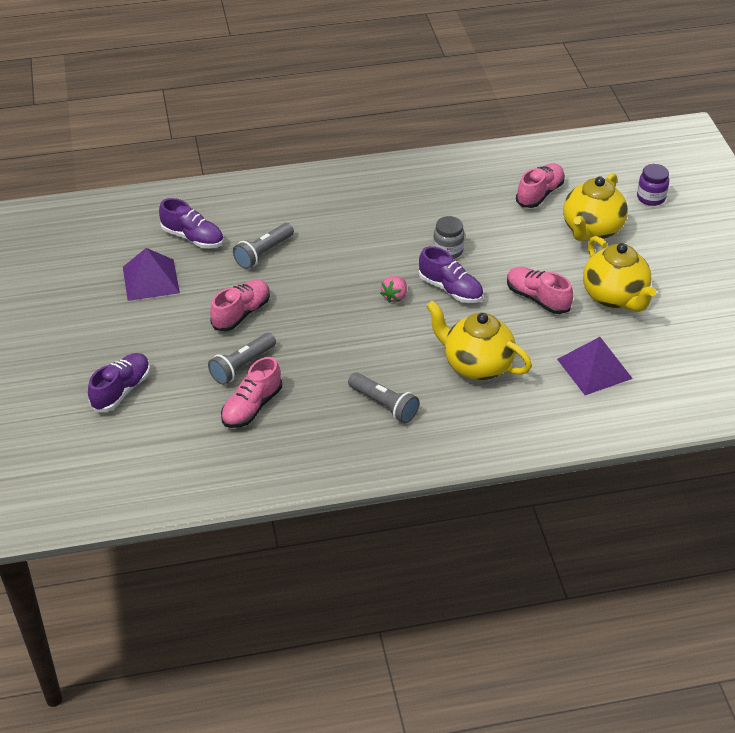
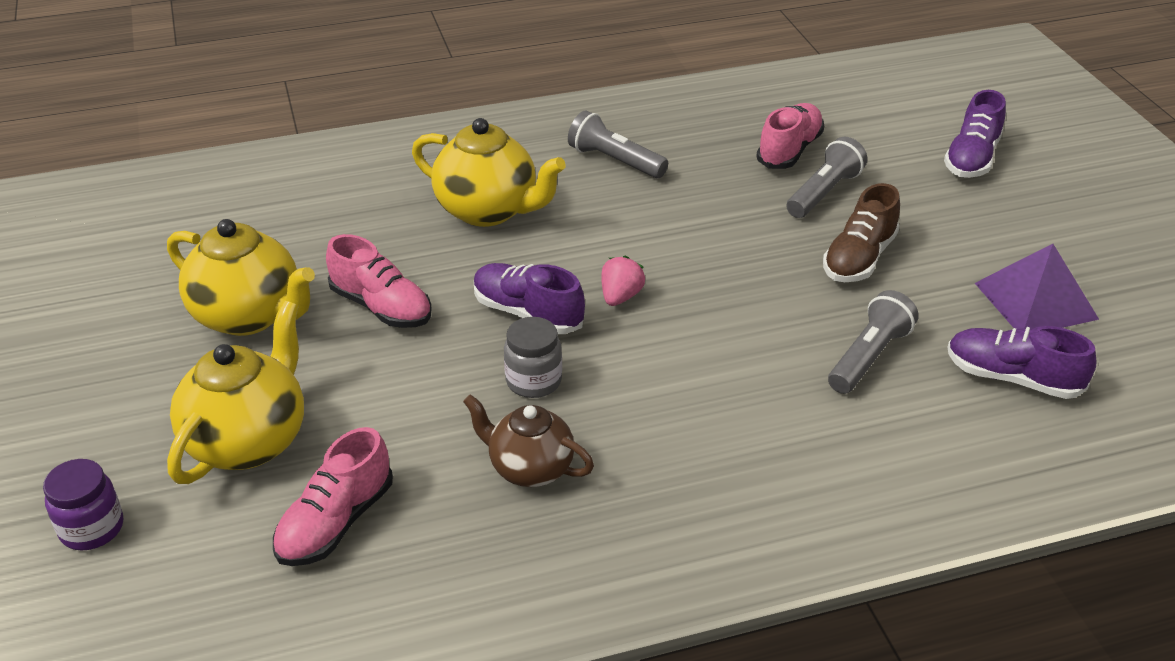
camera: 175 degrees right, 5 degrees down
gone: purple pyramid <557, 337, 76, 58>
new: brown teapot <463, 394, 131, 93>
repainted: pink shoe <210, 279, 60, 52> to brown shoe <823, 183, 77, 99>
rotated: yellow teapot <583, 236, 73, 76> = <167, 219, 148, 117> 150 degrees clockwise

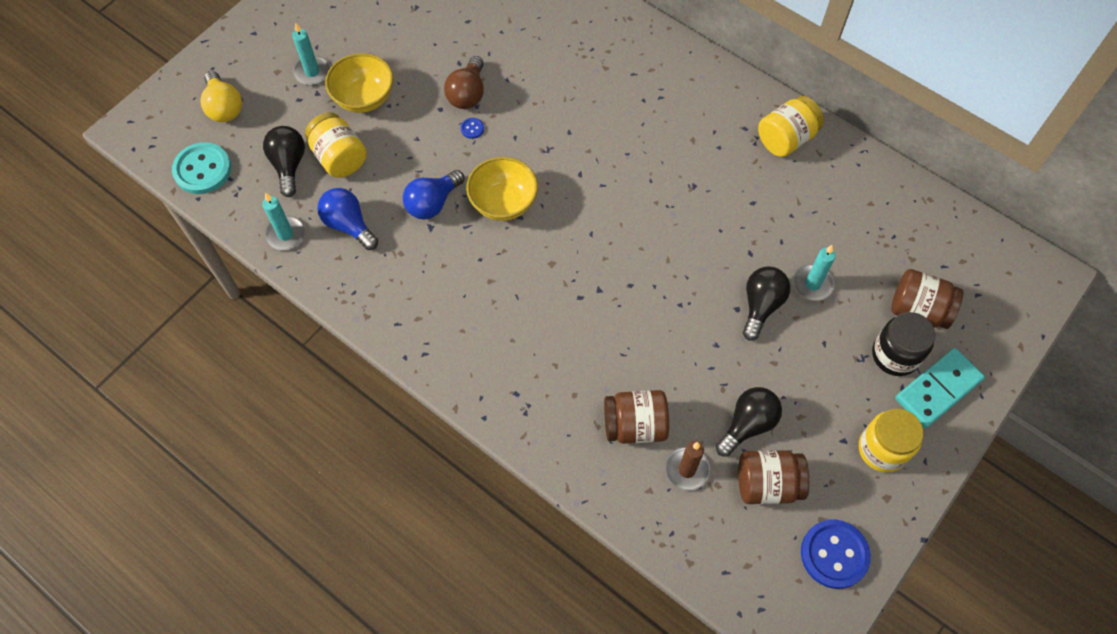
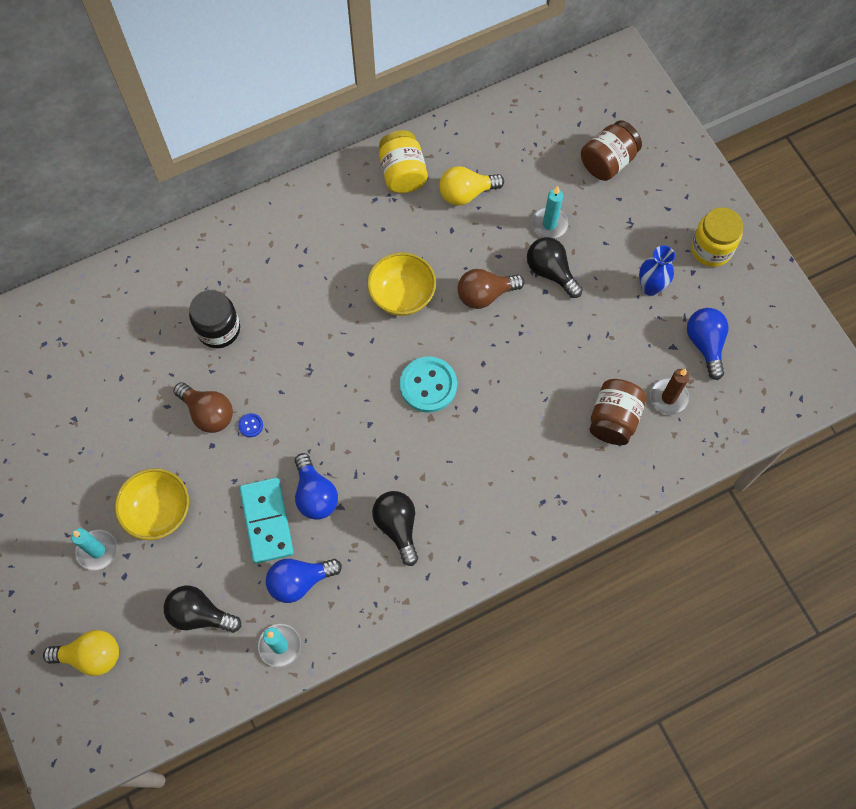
camera: 65 degrees left, 5 degrees up
gone: yellow jar <305, 112, 62, 66>; blue button <801, 520, 70, 69>
new: yellow light bulb <439, 166, 65, 40>; brown light bulb <458, 269, 66, 40>; blue vase <639, 245, 36, 51>
shifted: turquoise button <172, 142, 59, 52> to <400, 356, 57, 57>; yellow bowl <466, 157, 72, 64> to <367, 252, 69, 64>; black light bulb <716, 387, 66, 70> to <372, 491, 46, 75>; black jar <872, 312, 63, 64> to <189, 290, 51, 58>; turquoise domino <895, 348, 90, 80> to <239, 478, 55, 86>
swapped: brown jar <738, 450, 71, 54> to blue light bulb <687, 308, 42, 72>

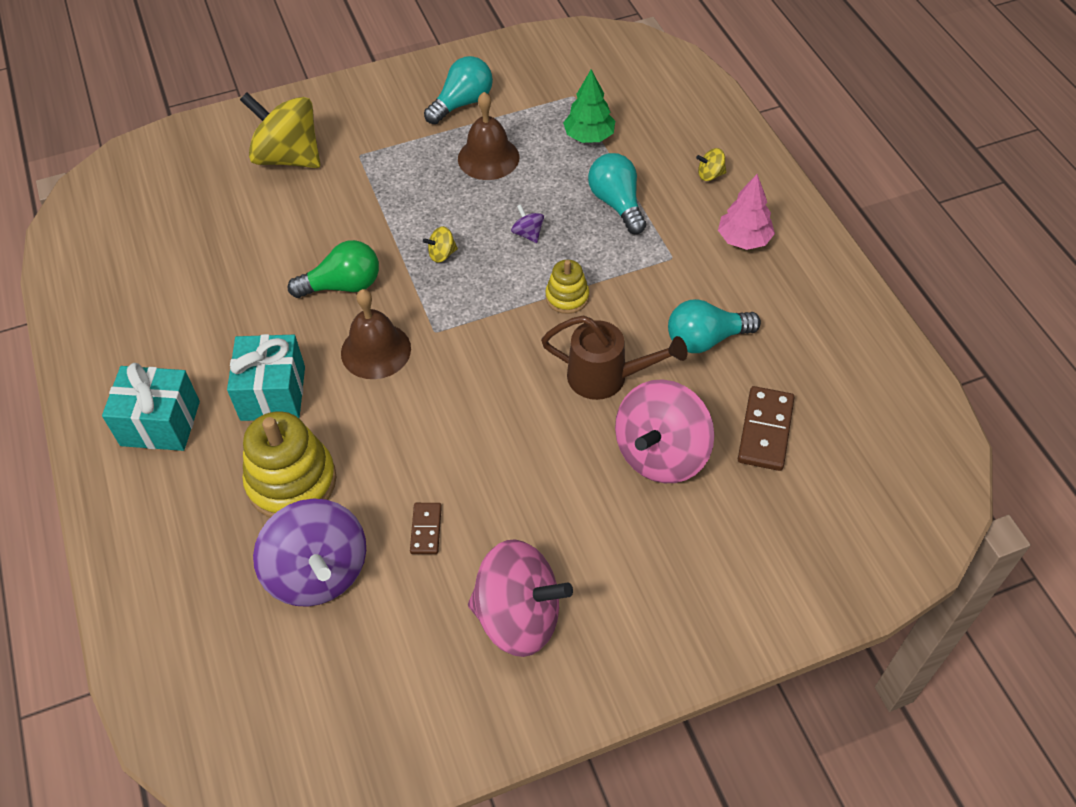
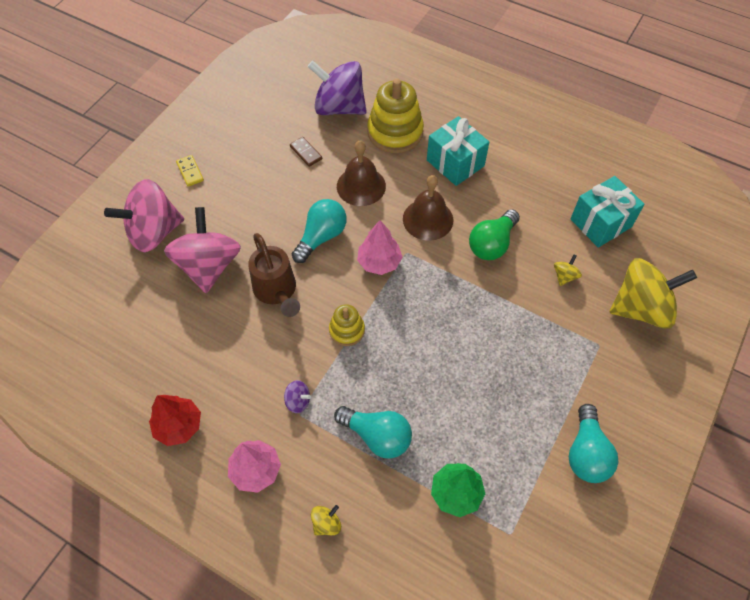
camera: 140 degrees right, 5 degrees up
gone: brown domino <738, 386, 57, 85>
new: red tree <149, 395, 52, 51>; yellow domino <176, 155, 28, 32>; pink tree <357, 220, 45, 55>
shifted: turquoise gift <102, 363, 98, 88> to <571, 176, 73, 72>; yellow spinning top <423, 226, 35, 37> to <554, 254, 28, 32>; brown bell <458, 92, 61, 88> to <337, 141, 49, 65>; pink spinning top <468, 539, 105, 118> to <104, 179, 80, 73>; purple spinning top <511, 204, 33, 39> to <284, 380, 27, 33>; turquoise light bulb <668, 299, 93, 54> to <292, 199, 55, 64>
rotated: brown watering can <541, 315, 147, 85> = <248, 233, 52, 84> 90 degrees counterclockwise

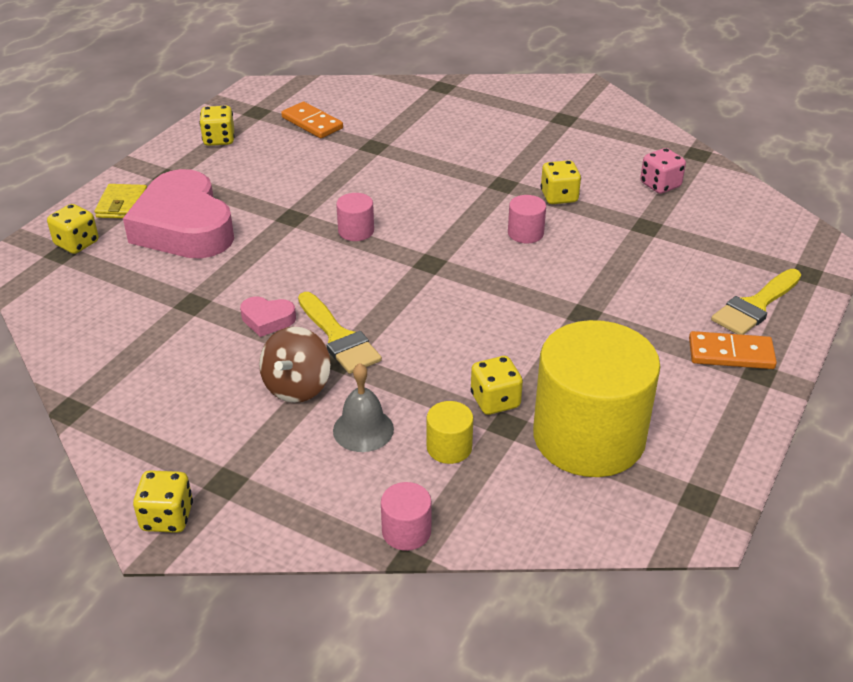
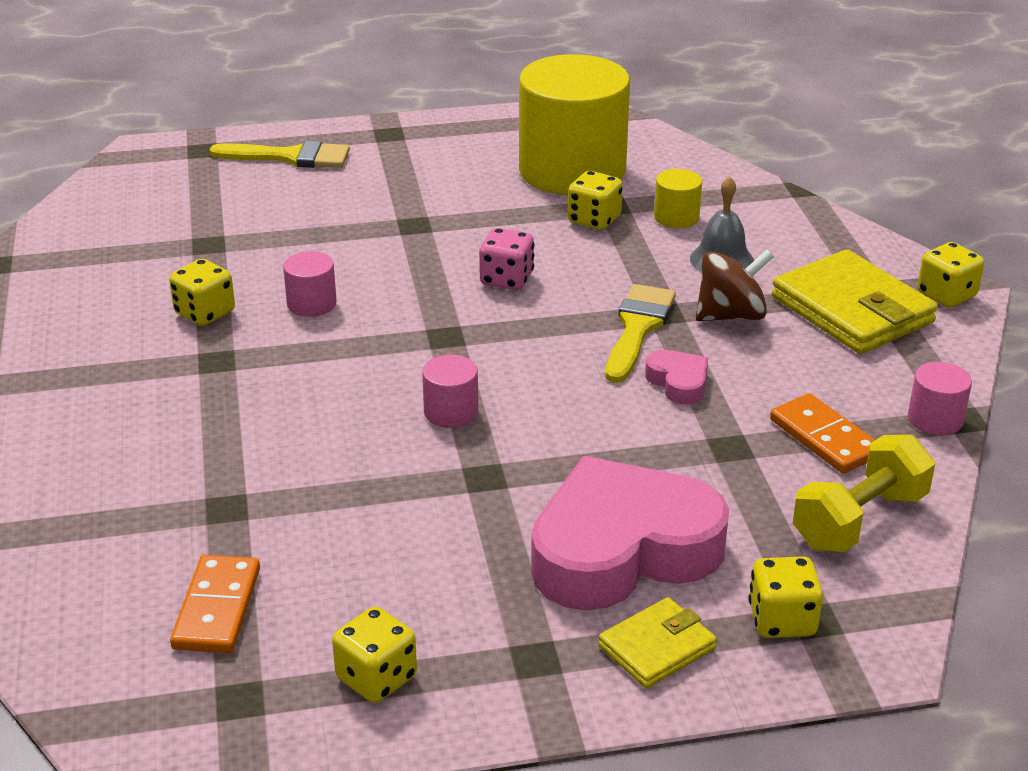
camera: 130 degrees left, 5 degrees down
new: yellow wallet <772, 250, 166, 104>; yellow dumbbell <793, 435, 142, 117>
shifted: pink cylinder <381, 482, 50, 69> to <908, 362, 64, 73>; pink dice <640, 148, 46, 46> to <479, 228, 55, 62>; orange domino <689, 331, 88, 38> to <770, 393, 105, 81>
rotated: pink heart <123, 169, 111, 90> = <531, 456, 198, 154> 135 degrees counterclockwise

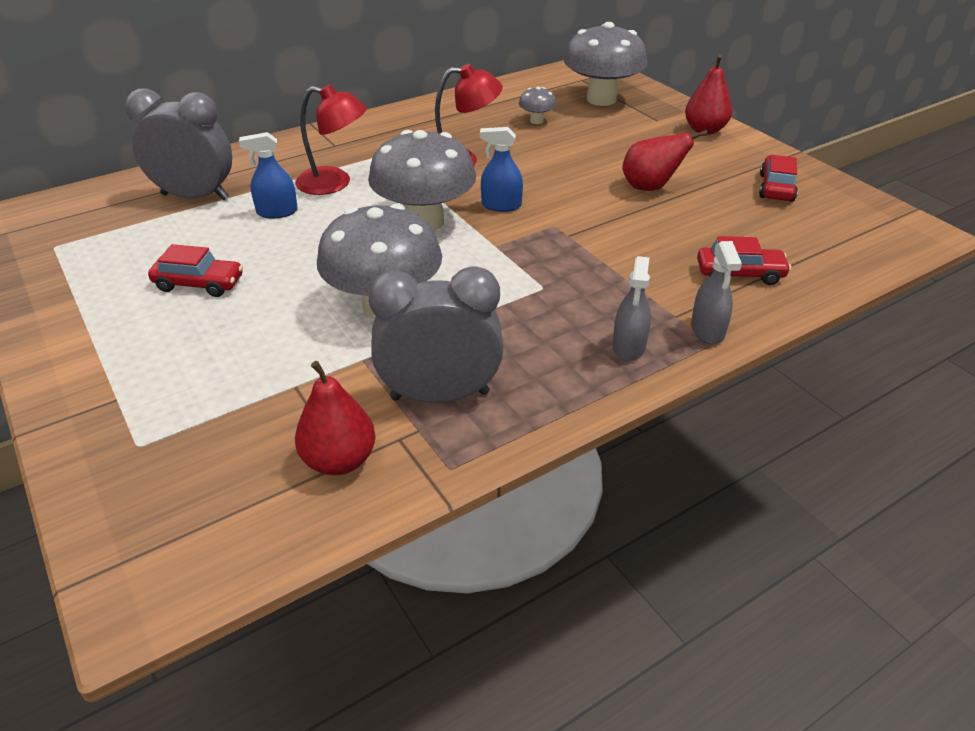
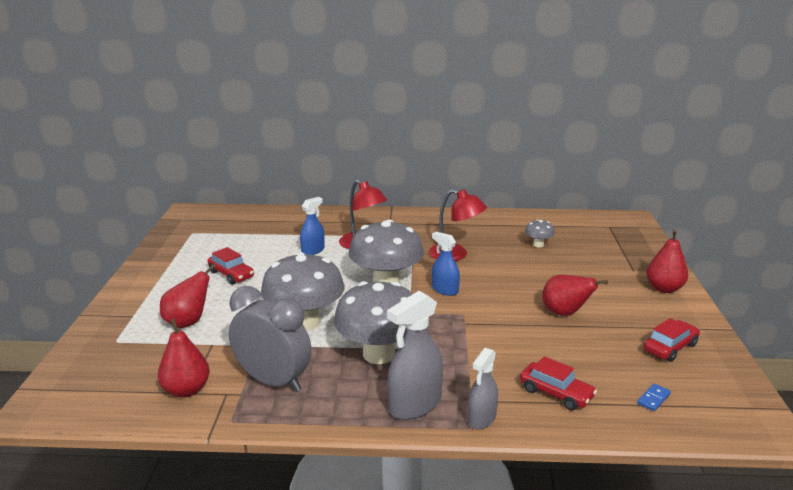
camera: 35 degrees right, 15 degrees down
gone: grey clock <125, 88, 107, 112>
new: red pear <160, 264, 56, 64>; blue domino <637, 384, 34, 27>
shifted: grey mushroom <564, 22, 83, 84> to <334, 281, 79, 83>
rotated: blue spray bottle <239, 132, 59, 86> = <300, 197, 25, 58> 105 degrees clockwise
scaled: grey spray bottle <613, 256, 38, 105> = <387, 291, 56, 129> x1.60

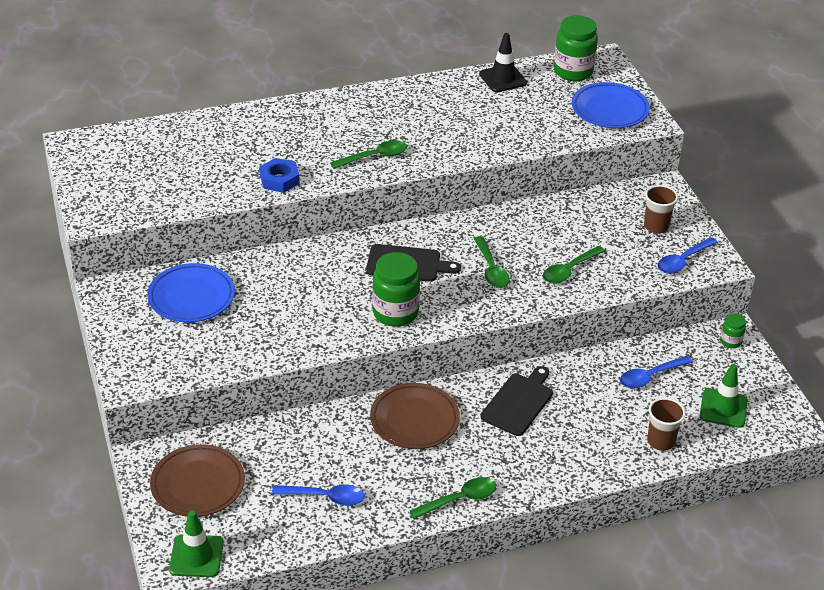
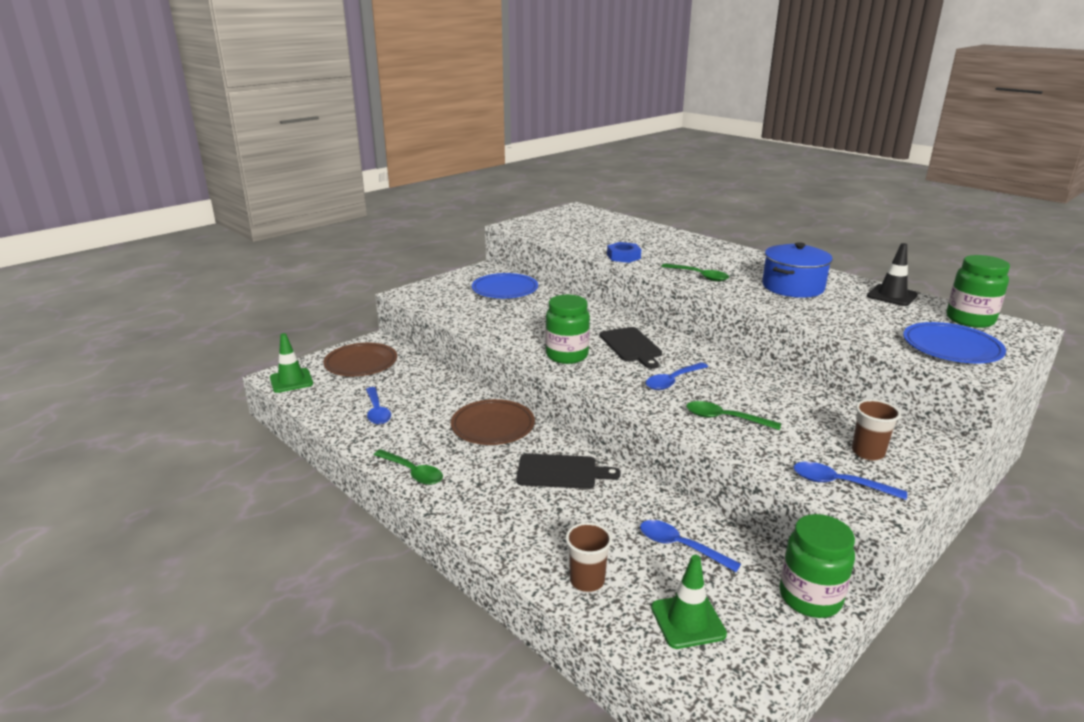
camera: 65 degrees right, 15 degrees down
new: blue pot <762, 242, 71, 56>
repainted: green spoon <474, 236, 36, 52> to blue spoon <646, 362, 62, 28>
scaled: green jar <720, 313, 26, 35> = <779, 514, 76, 104> x2.02

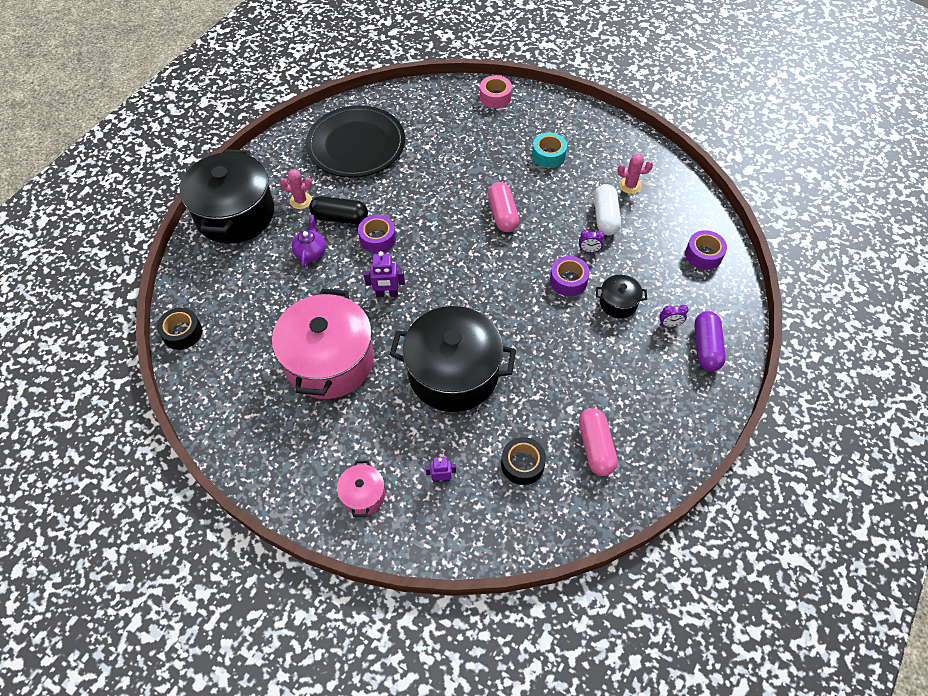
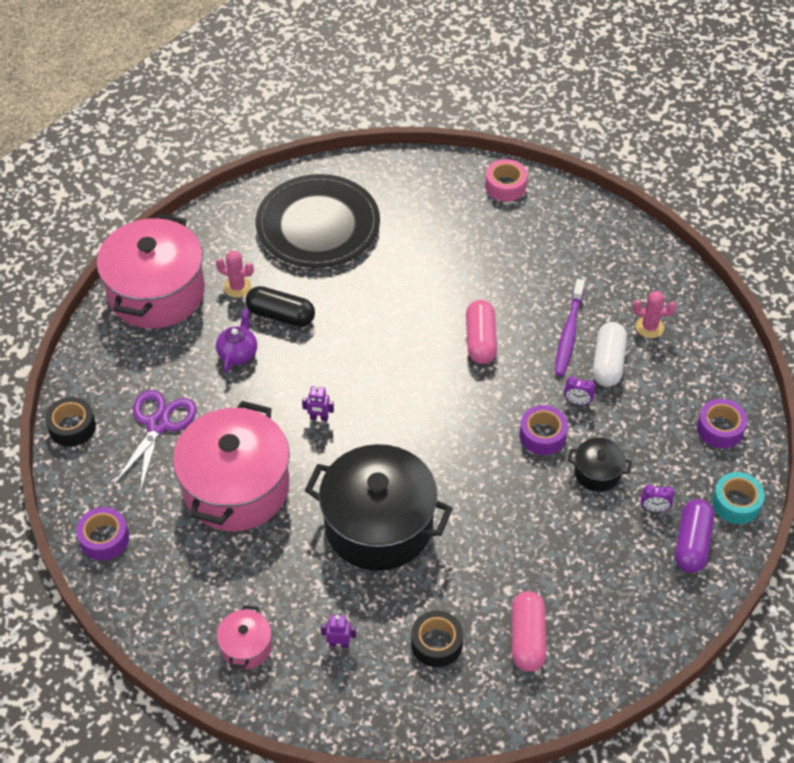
camera: 10 degrees right, 5 degrees down
new: purple scissors <113, 390, 84, 103>; purple toothbrush <555, 279, 30, 97>
shifted: purple tape <358, 215, 38, 38> to <76, 507, 53, 54>; turquoise tape <532, 133, 35, 35> to <712, 472, 53, 52>
repainted: black pot <180, 149, 95, 95> to pink pot <97, 214, 108, 115>
scaled: purple robot <364, 251, 41, 46> = <302, 385, 32, 36> x0.67

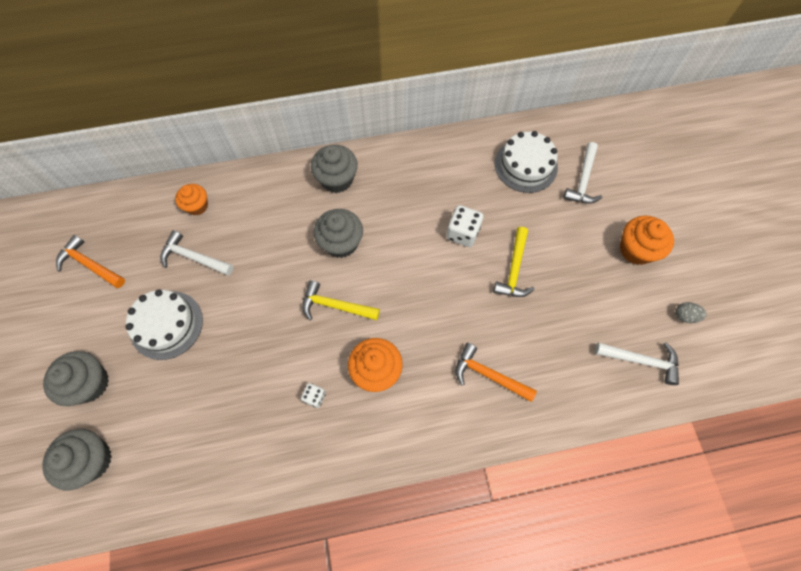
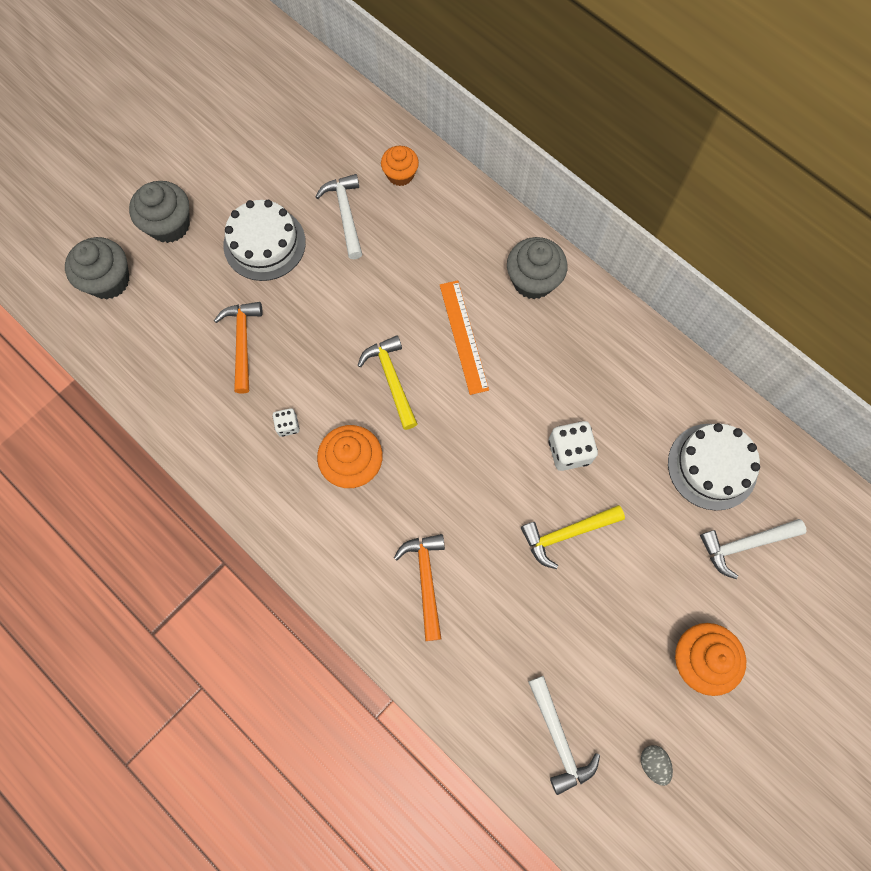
camera: 55 degrees right, 5 degrees up
shifted: orange hammer <56, 235, 69, 53> to <214, 302, 49, 92>
swapped: grey cupcake <314, 209, 49, 49> to orange ruler <440, 280, 49, 115>

